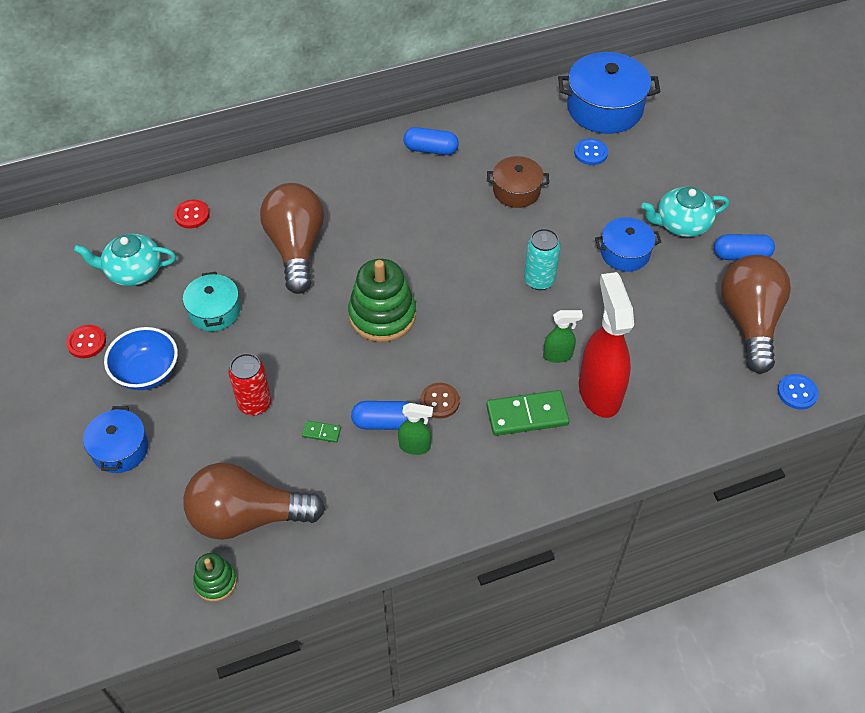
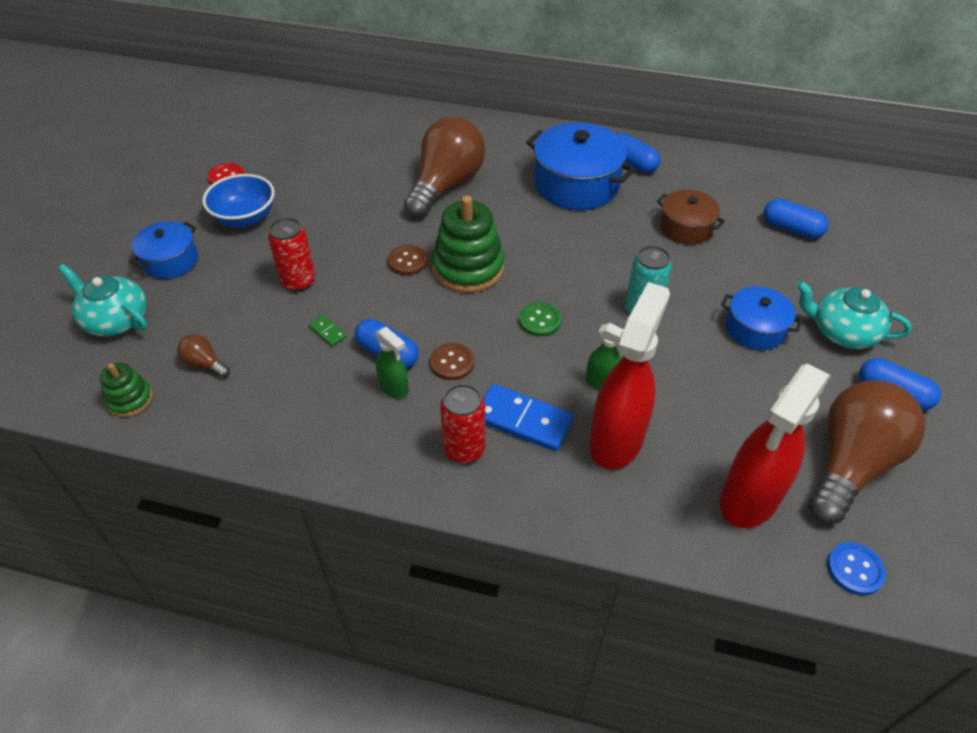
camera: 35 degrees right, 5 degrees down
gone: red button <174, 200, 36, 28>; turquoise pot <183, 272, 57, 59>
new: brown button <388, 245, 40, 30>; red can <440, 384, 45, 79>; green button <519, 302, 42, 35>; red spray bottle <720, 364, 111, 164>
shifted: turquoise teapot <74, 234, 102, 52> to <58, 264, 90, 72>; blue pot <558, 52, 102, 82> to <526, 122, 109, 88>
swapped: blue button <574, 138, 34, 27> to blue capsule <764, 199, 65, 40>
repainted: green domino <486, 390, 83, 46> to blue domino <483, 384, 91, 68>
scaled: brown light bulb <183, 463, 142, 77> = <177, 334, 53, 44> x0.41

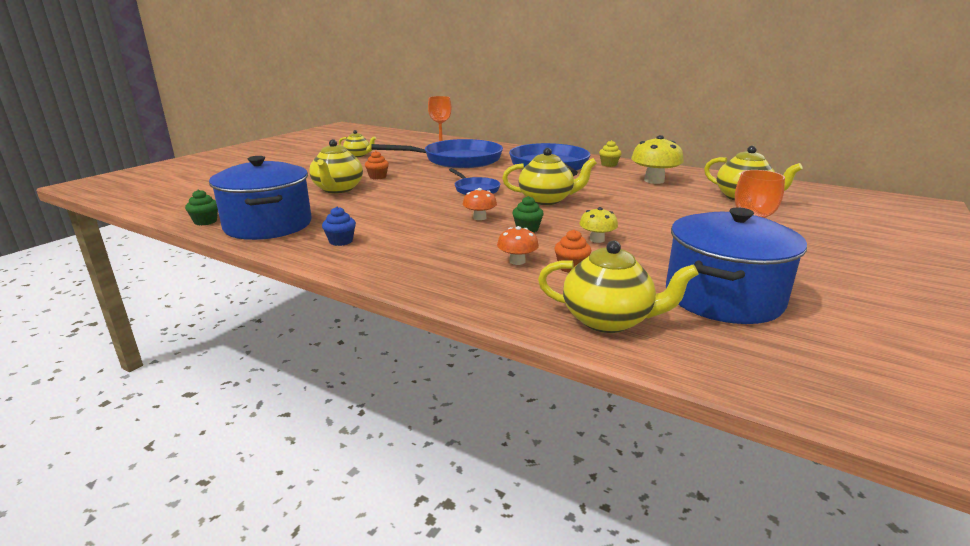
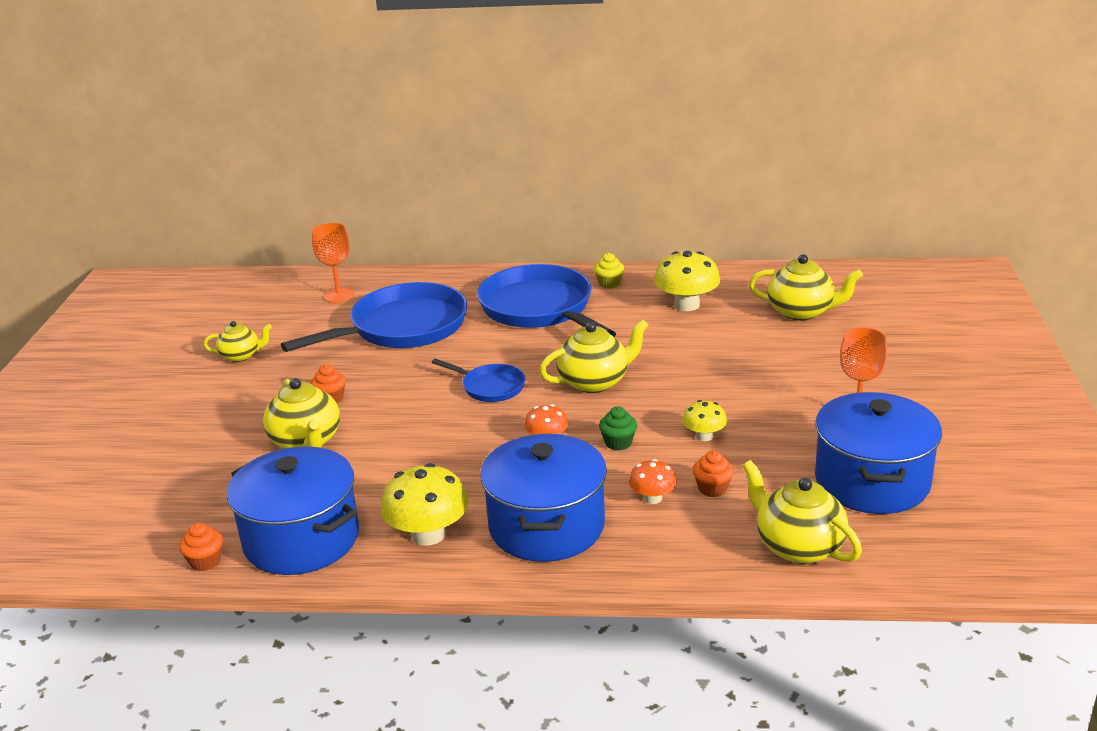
camera: 25 degrees left, 5 degrees up
new: blue pot <480, 434, 127, 128>
swapped: blue cupcake <322, 207, 34, 39> to yellow mushroom <381, 463, 88, 83>
repainted: green cupcake <185, 189, 33, 36> to orange cupcake <179, 522, 44, 49>
rotated: yellow teapot <538, 240, 161, 93> = <742, 460, 120, 104> 120 degrees counterclockwise

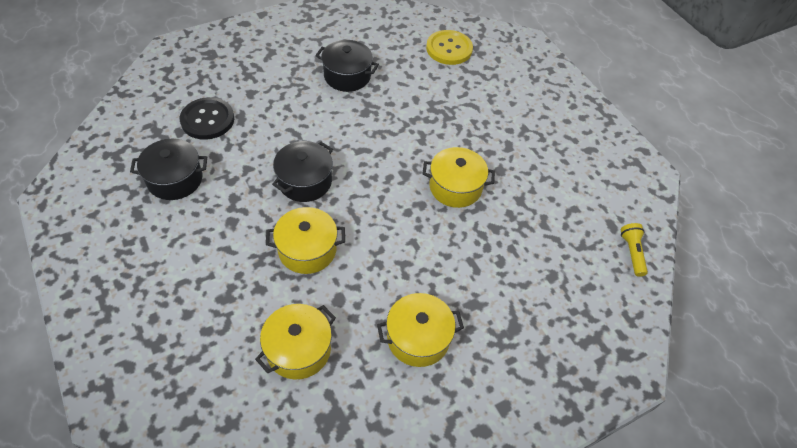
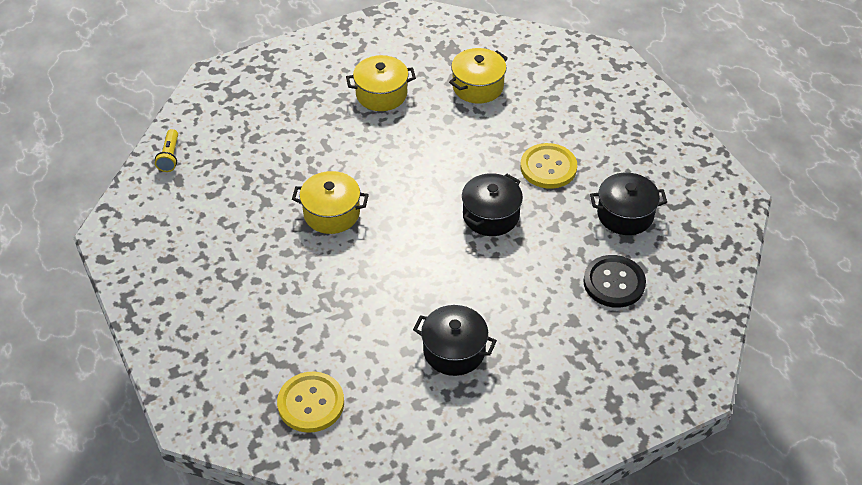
camera: 175 degrees left, 5 degrees down
gone: yellow pot <266, 207, 79, 67>
new: yellow button <520, 143, 57, 46>

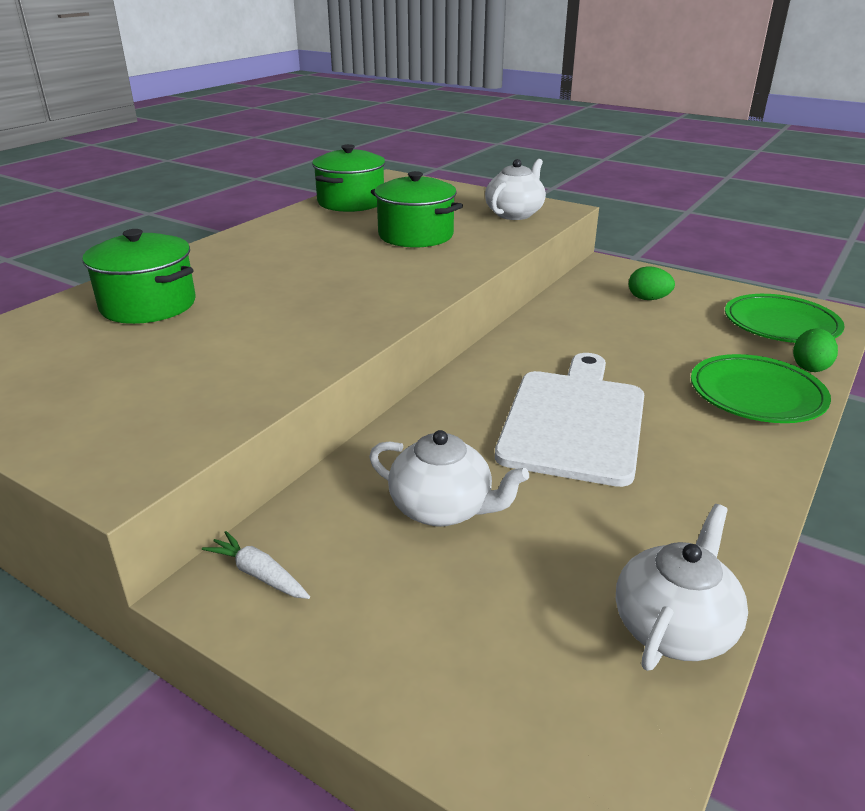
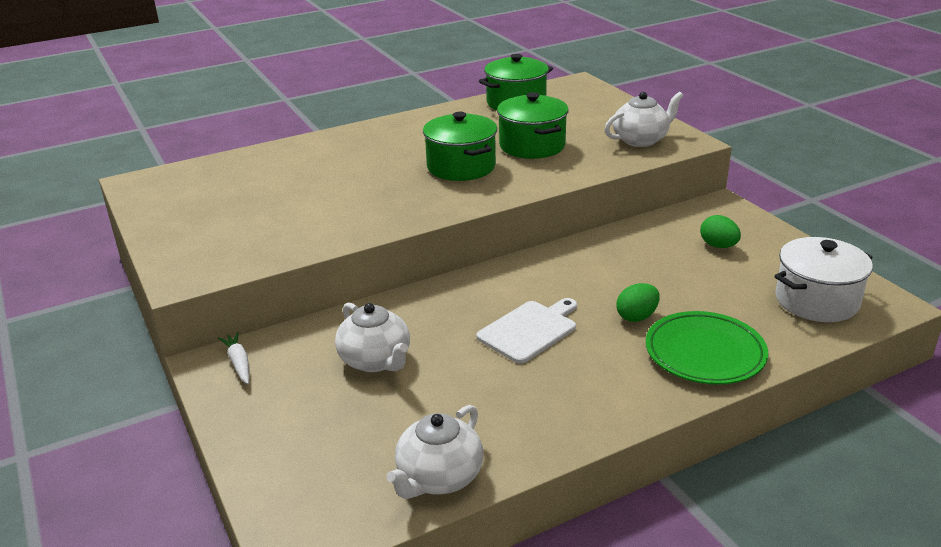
camera: 30 degrees right, 0 degrees up
shifted: green pot <82, 229, 114, 95> to <423, 112, 74, 69>; green egg <793, 328, 45, 44> to <617, 283, 43, 39>
swapped: green plate <725, 294, 120, 49> to white pot <775, 237, 98, 85>
rotated: white teapot <616, 504, 132, 167> = <387, 405, 96, 94> 150 degrees clockwise
scaled: white cutting board <495, 353, 149, 134> = <476, 298, 101, 66> x0.61

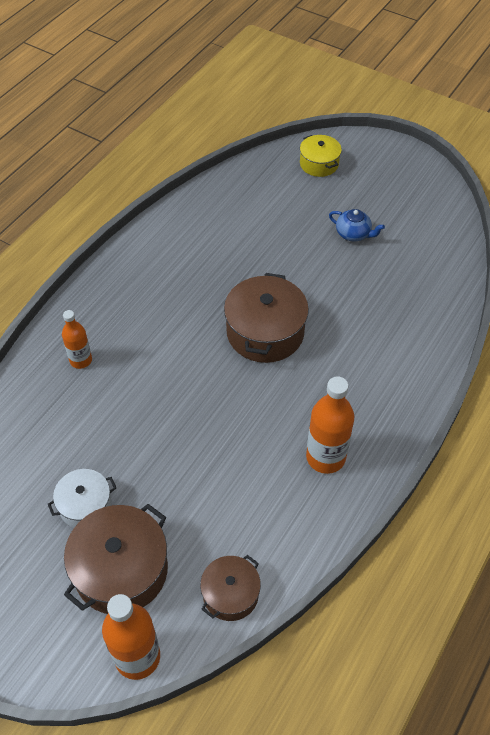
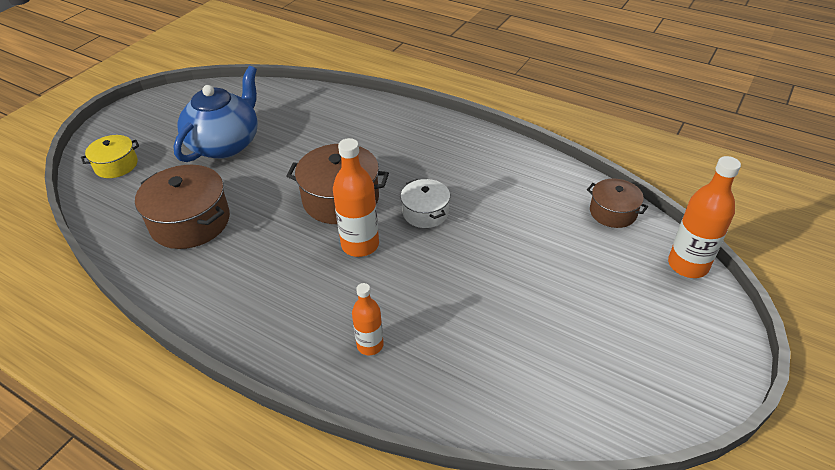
camera: 90 degrees left, 10 degrees down
shifted: white pot <48, 469, 68, 59> to <401, 179, 49, 49>; brown pot <64, 504, 104, 110> to <135, 165, 95, 84>; orange bottle <306, 376, 48, 98> to <333, 138, 46, 119>
scaled: blue teapot <329, 209, 56, 32> = <173, 66, 85, 96> x2.19

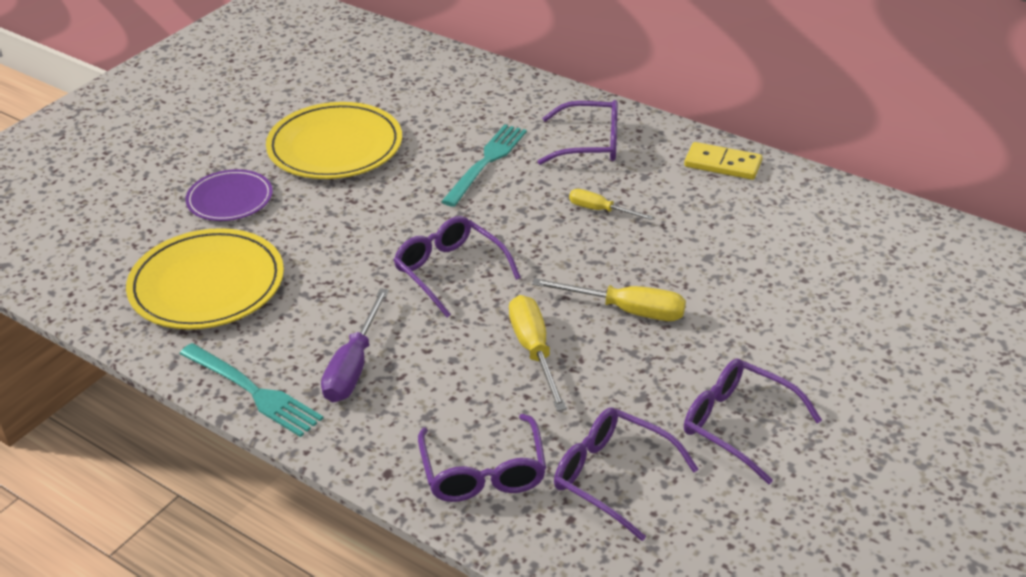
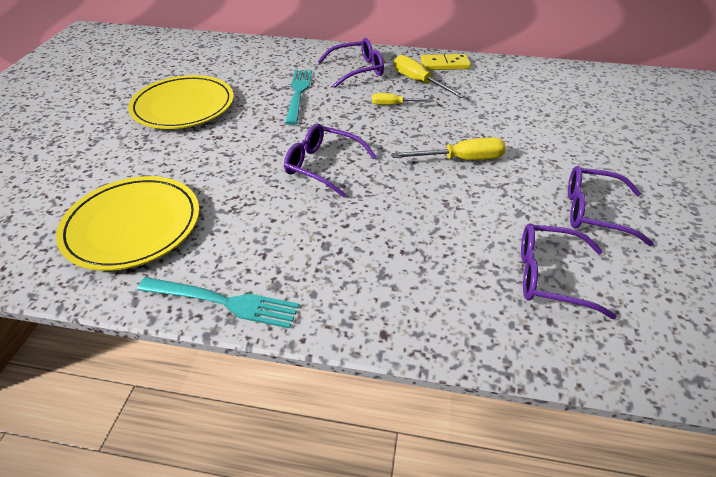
camera: 25 degrees left, 5 degrees up
gone: purple plate <185, 169, 88, 52>; purple screwdriver <321, 288, 68, 114>; purple glasses <418, 414, 128, 88>
shifted: yellow screwdriver <509, 295, 58, 116> to <394, 55, 71, 43>

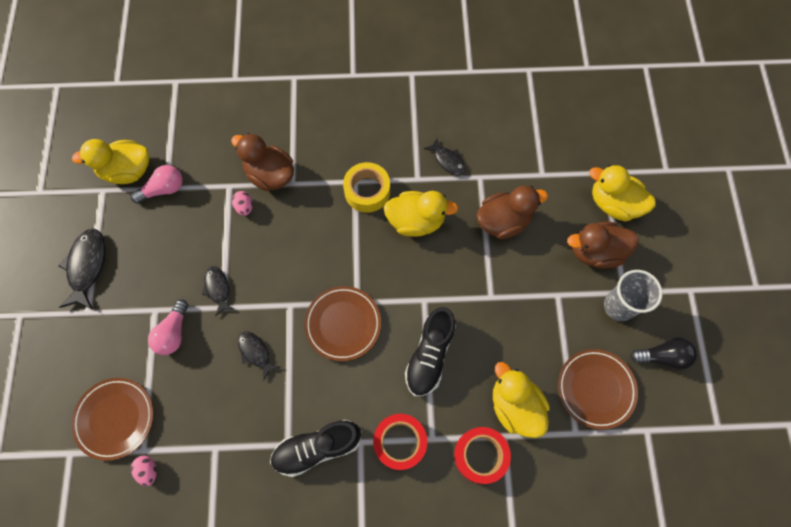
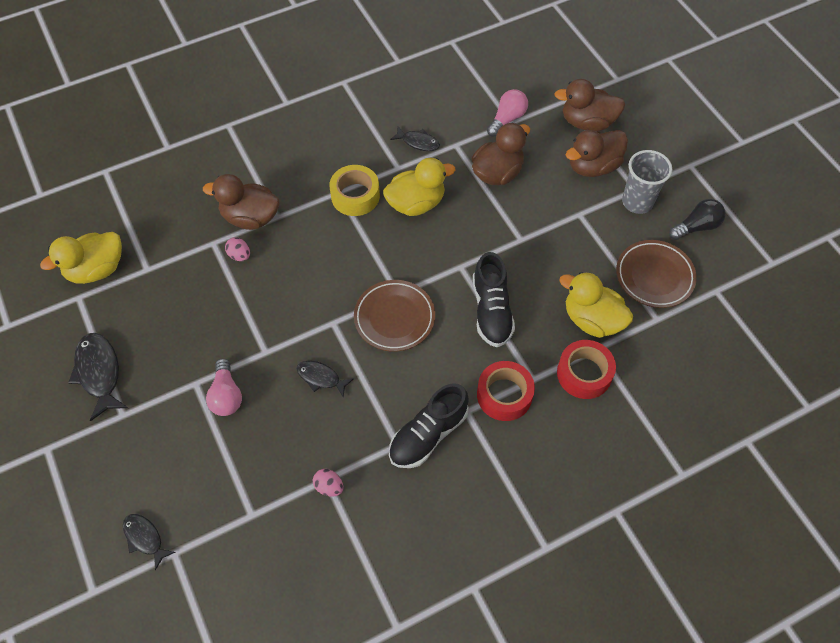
camera: 25 degrees left, 10 degrees down
gone: brown plate <71, 378, 83, 83>
shifted: pink light bulb <131, 165, 52, 39> to <487, 89, 41, 48>; pink egg <131, 455, 26, 31> to <313, 469, 30, 28>; black fish <202, 266, 33, 50> to <123, 514, 53, 56>
repainted: yellow duck <589, 165, 67, 57> to brown duck <554, 79, 71, 52>

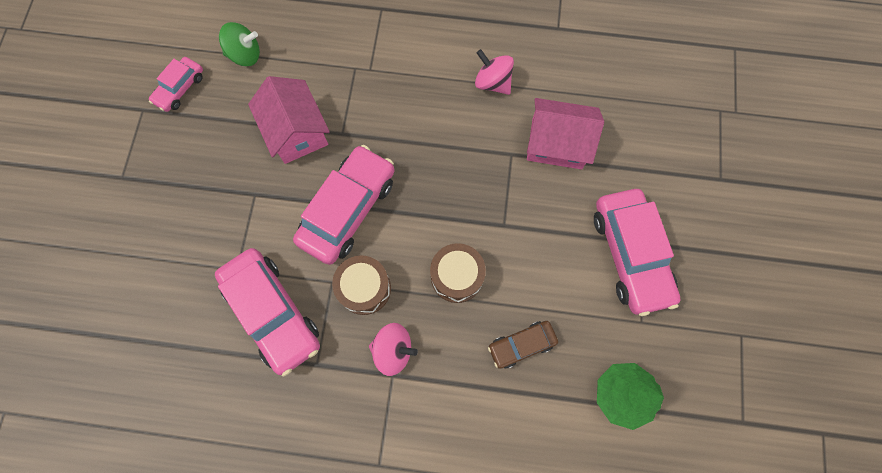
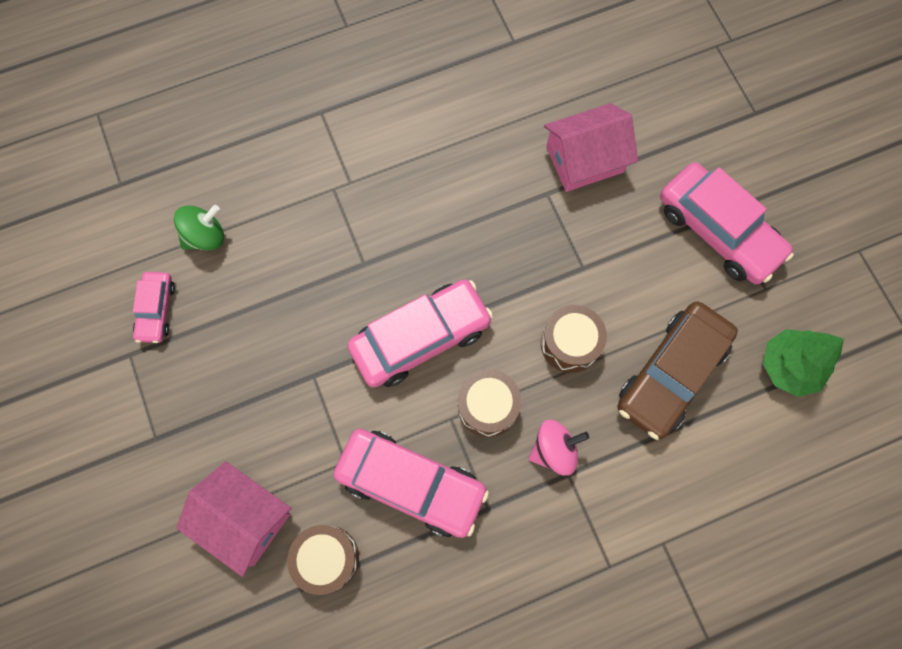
camera: 30 degrees left, 0 degrees up
gone: pink spinning top <475, 49, 39, 46>
new: brown drum <287, 525, 72, 70>
shifted: pink house <248, 76, 82, 88> to <176, 461, 115, 116>
rotated: pink car <293, 145, 102, 120> = <347, 279, 146, 109> 60 degrees clockwise
scaled: brown car <488, 321, 70, 48> = <618, 301, 120, 139> x1.90

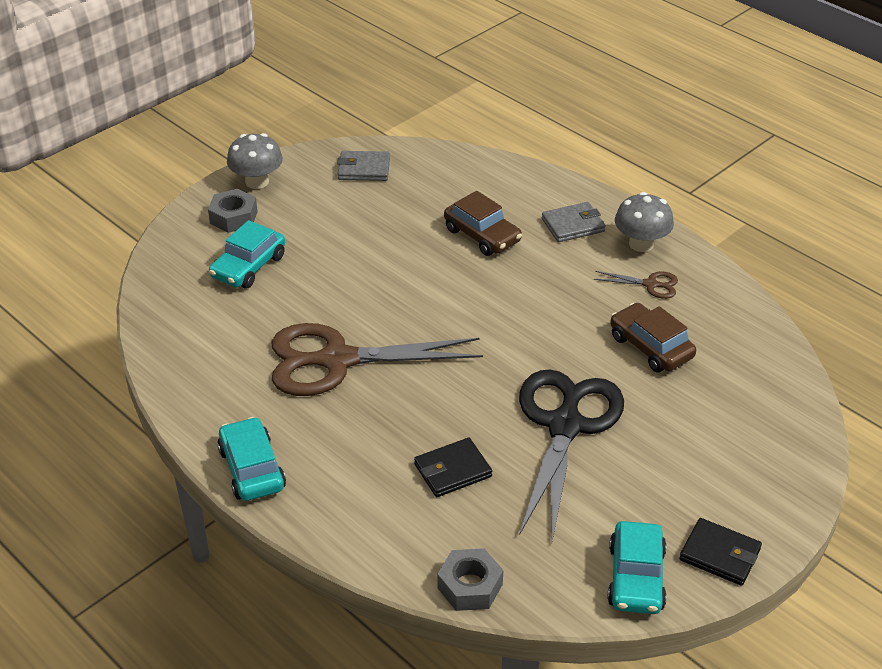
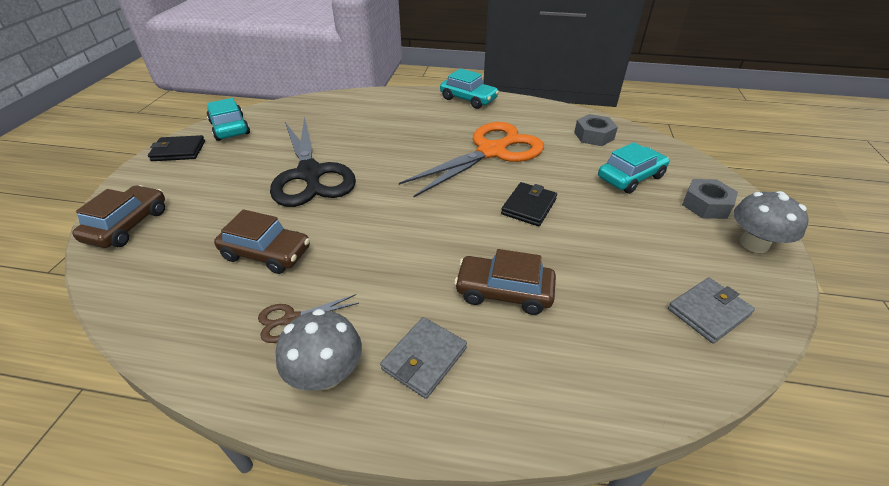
camera: 145 degrees right, 0 degrees up
new: brown car <72, 185, 93, 63>
shifted: black wallet <414, 438, 78, 59> to <501, 182, 56, 44>; grey nut <437, 548, 66, 63> to <574, 114, 44, 32>
repainted: brown scissors <271, 323, 212, 73> to orange scissors <399, 122, 145, 75>
rotated: turquoise car <209, 220, 76, 68> = <598, 142, 71, 52> 60 degrees clockwise

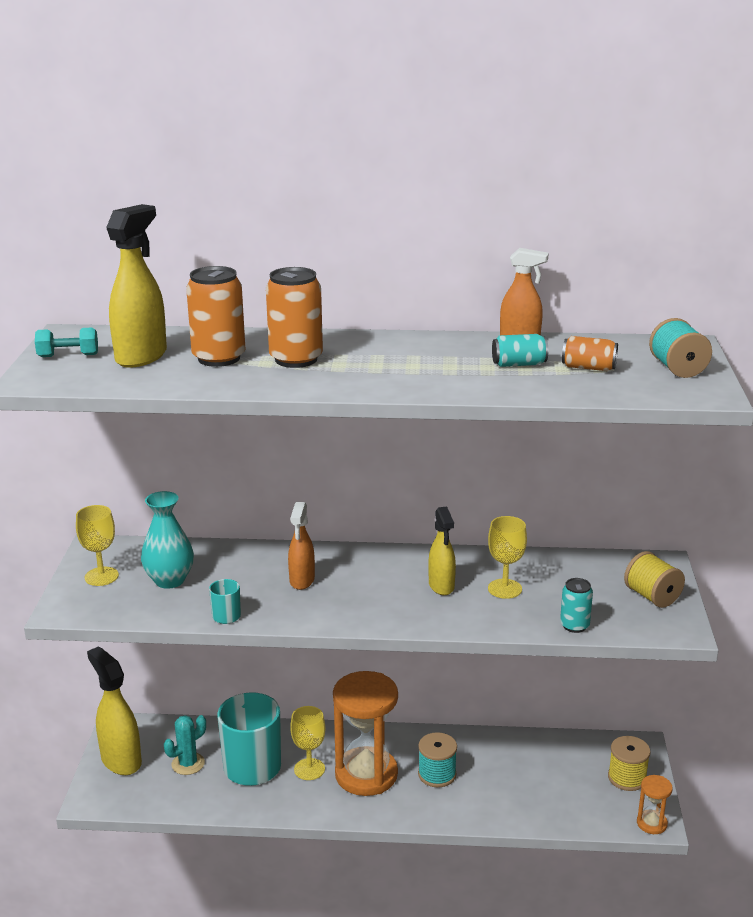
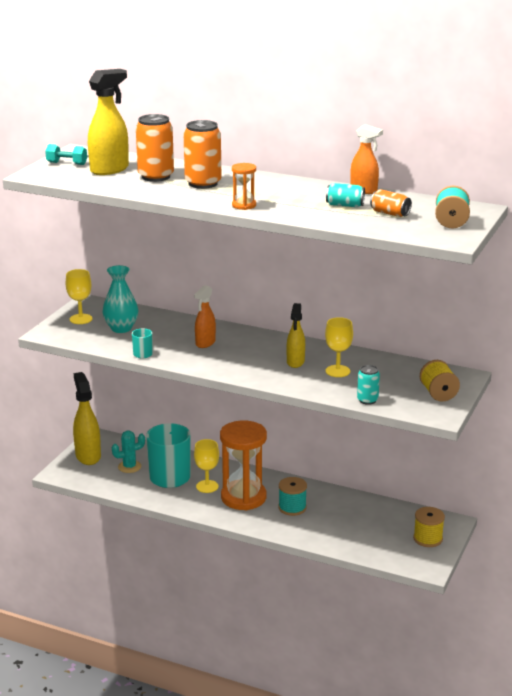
camera: 20 degrees right, 0 degrees up
shifted: orange hourglass <637, 775, 36, 59> to <232, 163, 24, 47>

